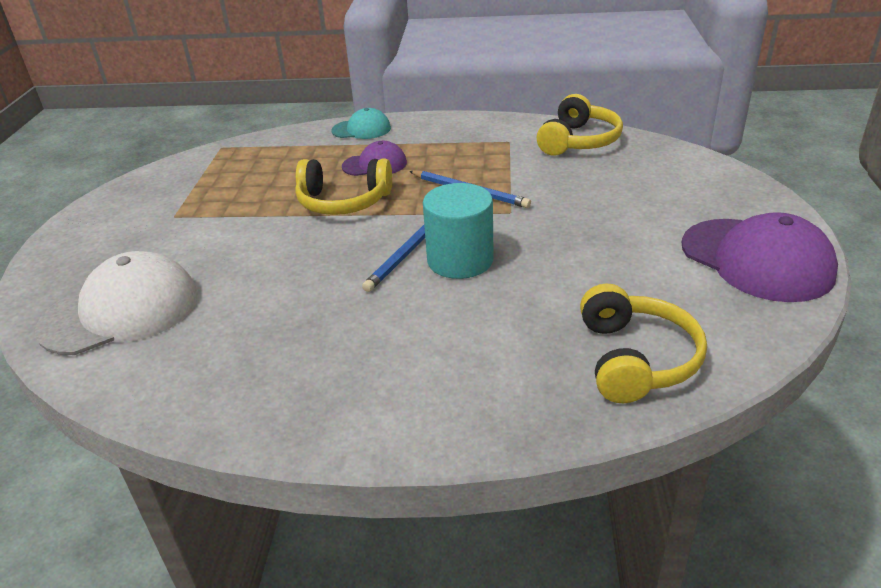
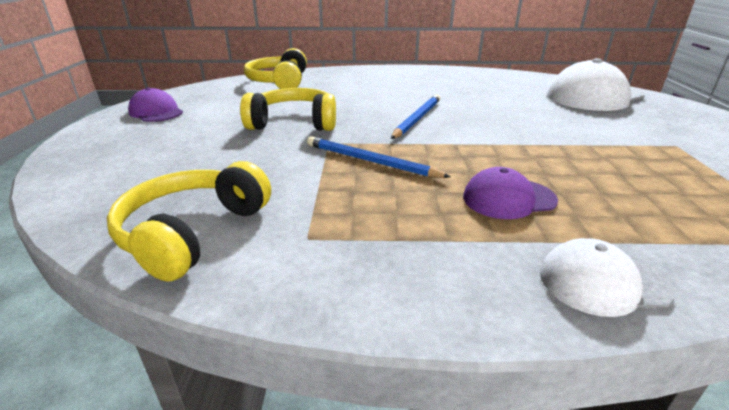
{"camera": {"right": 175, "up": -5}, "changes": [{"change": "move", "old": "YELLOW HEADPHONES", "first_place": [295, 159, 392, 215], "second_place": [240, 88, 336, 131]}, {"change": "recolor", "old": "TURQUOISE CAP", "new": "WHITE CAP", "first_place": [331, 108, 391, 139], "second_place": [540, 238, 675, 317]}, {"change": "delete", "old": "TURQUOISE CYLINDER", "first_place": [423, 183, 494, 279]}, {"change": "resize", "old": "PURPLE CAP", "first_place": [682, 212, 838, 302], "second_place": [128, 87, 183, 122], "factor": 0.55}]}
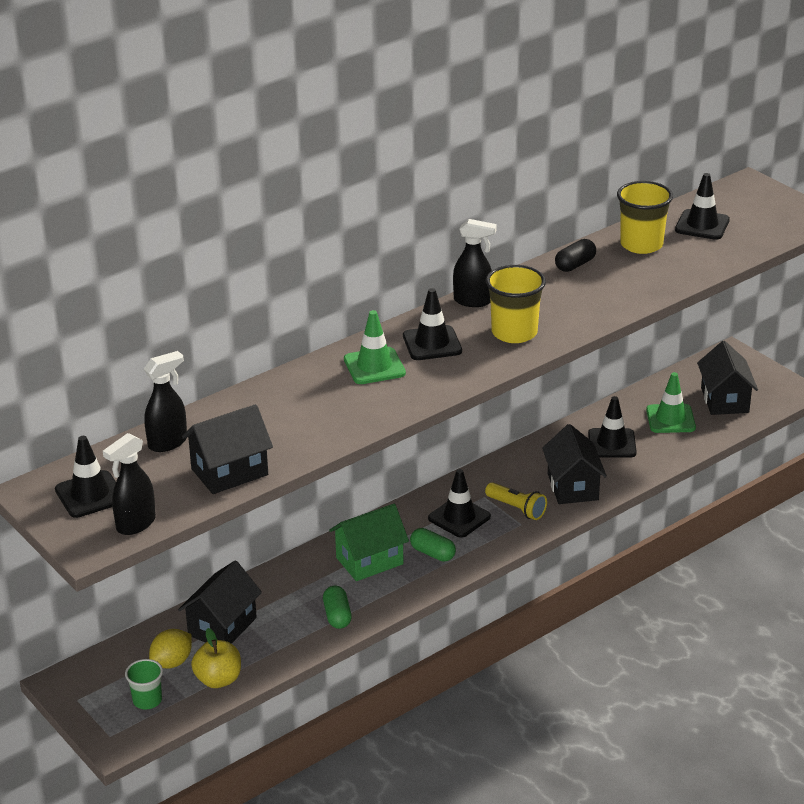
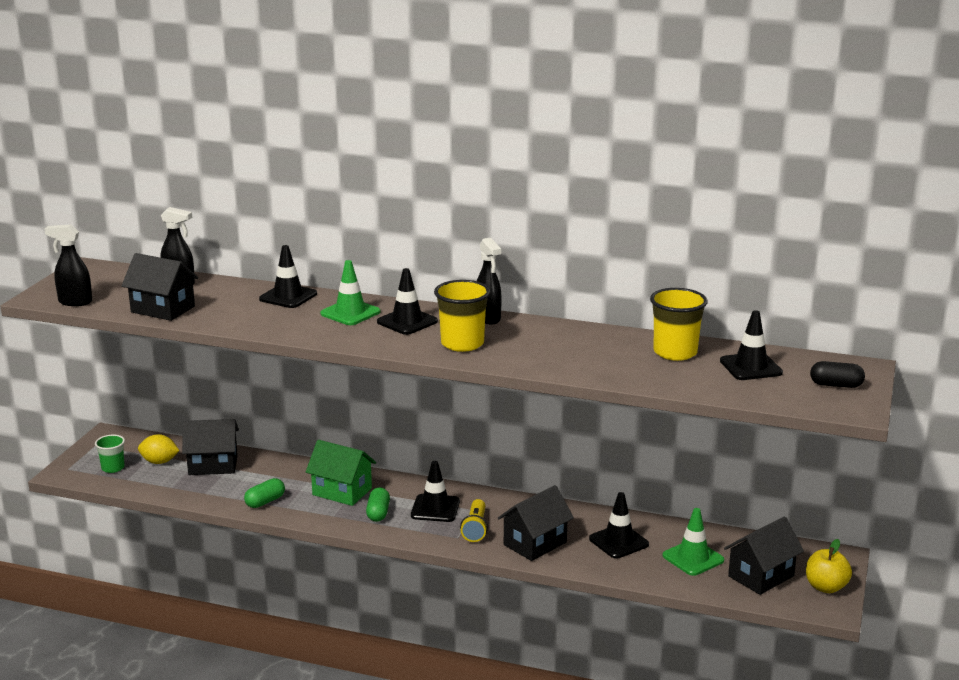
{"camera": {"right": 55, "up": -10}, "changes": [{"change": "move", "old": "BLACK TRAFFIC CONE", "first_place": [55, 436, 116, 518], "second_place": [259, 245, 317, 308]}, {"change": "move", "old": "YELLOW APPLE", "first_place": [191, 628, 241, 688], "second_place": [806, 539, 852, 593]}, {"change": "move", "old": "BLACK CAPSULE", "first_place": [555, 239, 596, 272], "second_place": [810, 361, 865, 388]}]}
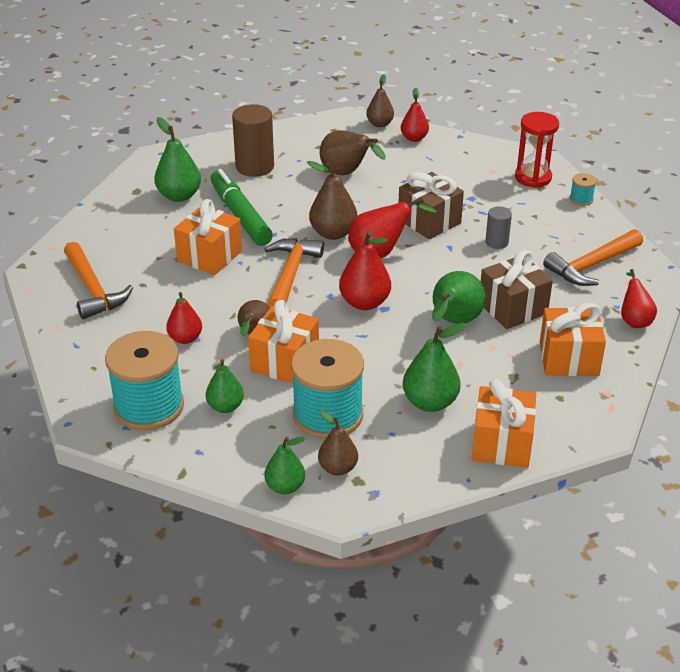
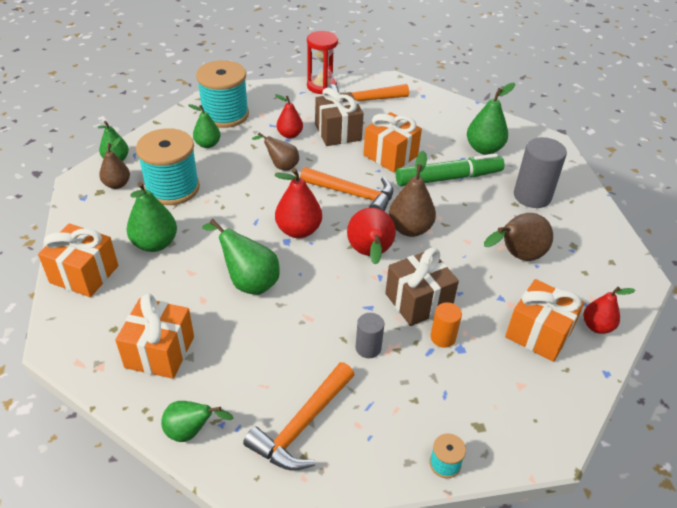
{"camera": {"right": 100, "up": 5}, "changes": [{"change": "recolor", "old": "BROWN CYLINDER", "new": "GREY CYLINDER", "first_place": [232, 104, 274, 177], "second_place": [514, 137, 567, 208]}, {"change": "move", "old": "ORANGE GIFT", "first_place": [248, 300, 319, 384], "second_place": [505, 279, 584, 362]}, {"change": "delete", "old": "BROWN PEAR", "first_place": [366, 74, 394, 127]}, {"change": "move", "old": "BROWN GIFT", "first_place": [481, 250, 553, 329], "second_place": [315, 88, 364, 146]}, {"change": "move", "old": "RED HOURGLASS", "first_place": [515, 112, 559, 188], "second_place": [307, 31, 338, 94]}, {"change": "rotate", "old": "ORANGE HAMMER", "first_place": [543, 229, 643, 286], "second_place": [243, 362, 355, 471], "degrees": -120}, {"change": "recolor", "old": "RED PEAR", "new": "GREEN PEAR", "first_place": [621, 269, 657, 328], "second_place": [161, 401, 234, 442]}, {"change": "insert", "new": "ORANGE CYLINDER", "second_place": [430, 302, 462, 348]}]}
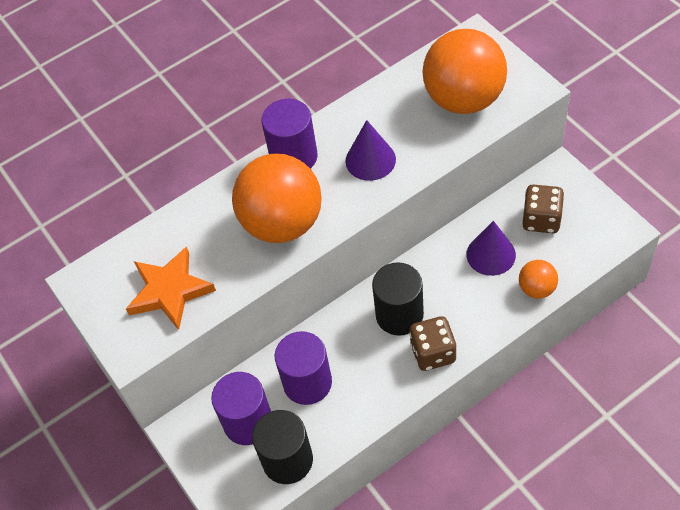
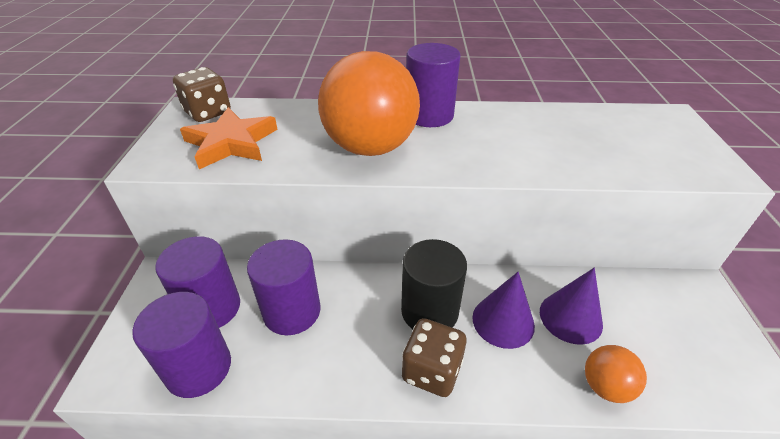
{"camera": {"right": 30, "up": -15}, "changes": [{"change": "recolor", "old": "BLACK CYLINDER", "new": "PURPLE CYLINDER", "first_place": [252, 410, 313, 484], "second_place": [132, 292, 231, 398]}, {"change": "move", "old": "PURPLE CONE", "first_place": [346, 120, 396, 181], "second_place": [472, 272, 535, 349]}, {"change": "delete", "old": "ORANGE BALL", "first_place": [422, 29, 507, 114]}, {"change": "move", "old": "BROWN DICE", "first_place": [522, 184, 564, 233], "second_place": [173, 67, 231, 122]}]}
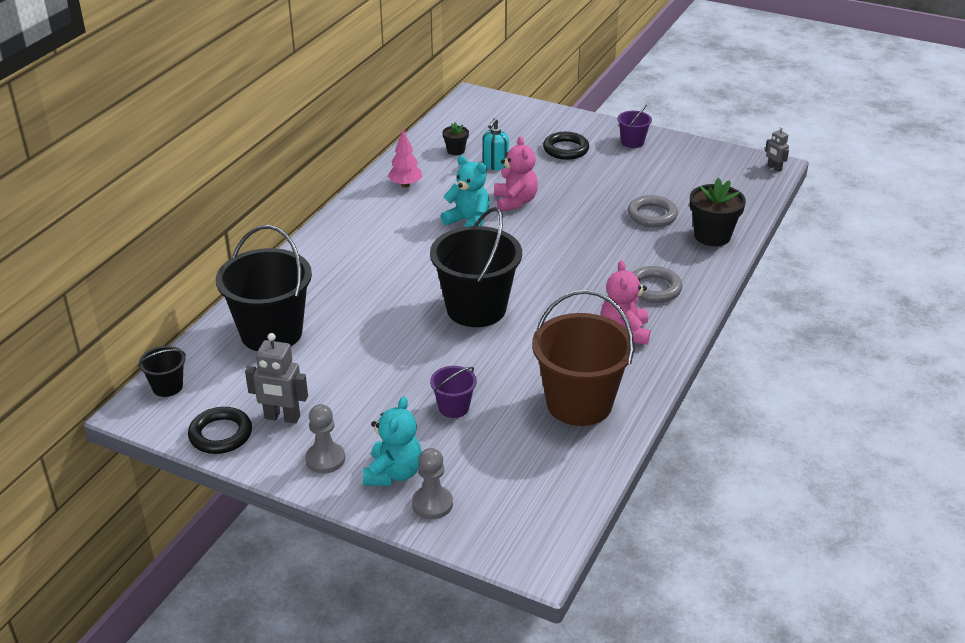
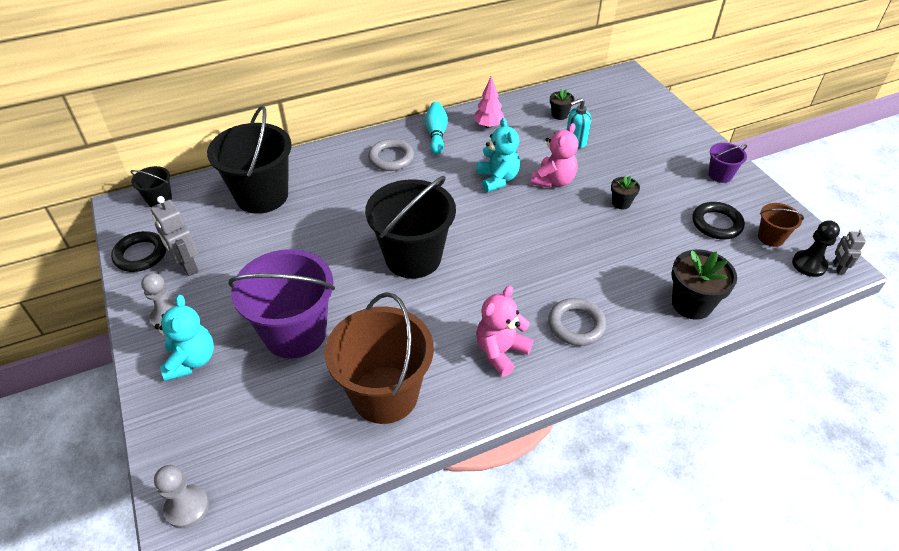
{"camera": {"right": 40, "up": 10}, "changes": [{"change": "rotate", "old": "TURQUOISE TEDDY BEAR", "first_place": [363, 397, 422, 486], "second_place": [155, 295, 214, 381], "degrees": -60}, {"change": "move", "old": "GREY PAWN", "first_place": [412, 448, 453, 519], "second_place": [154, 465, 209, 529]}, {"change": "resize", "old": "PURPLE BUCKET", "first_place": [430, 366, 477, 418], "second_place": [228, 249, 335, 359], "factor": 2.16}, {"change": "move", "old": "BLACK RING", "first_place": [543, 132, 589, 160], "second_place": [692, 202, 745, 239]}, {"change": "move", "old": "GREY RING", "first_place": [628, 195, 678, 227], "second_place": [368, 139, 414, 171]}, {"change": "insert", "new": "TURQUOISE BOWLING PIN", "second_place": [425, 102, 448, 155]}, {"change": "insert", "new": "BLACK FLOWER POT", "second_place": [611, 176, 640, 209]}, {"change": "insert", "new": "BROWN BUCKET", "second_place": [758, 203, 804, 247]}, {"change": "insert", "new": "BLACK PAWN", "second_place": [792, 220, 840, 277]}]}
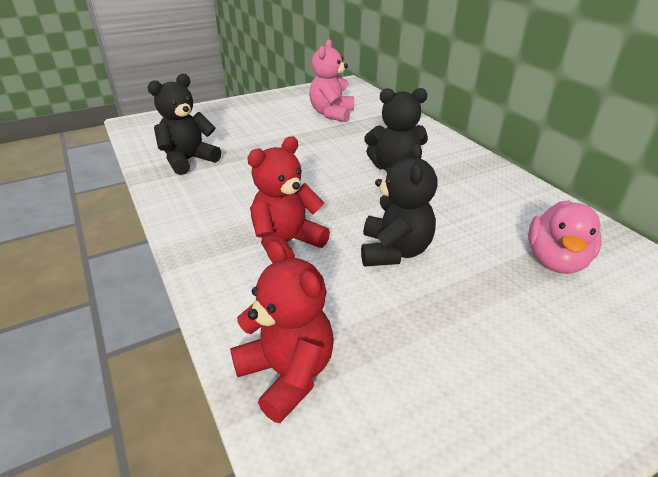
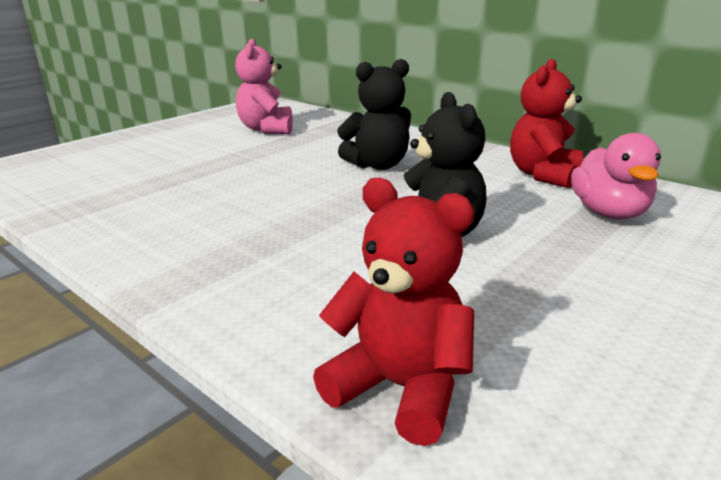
{"camera": {"right": -20, "up": -10}, "changes": [{"change": "delete", "old": "BLACK TEDDY BEAR", "first_place": [147, 74, 221, 175]}, {"change": "move", "old": "RED TEDDY BEAR", "first_place": [247, 136, 330, 258], "second_place": [510, 59, 583, 188]}]}
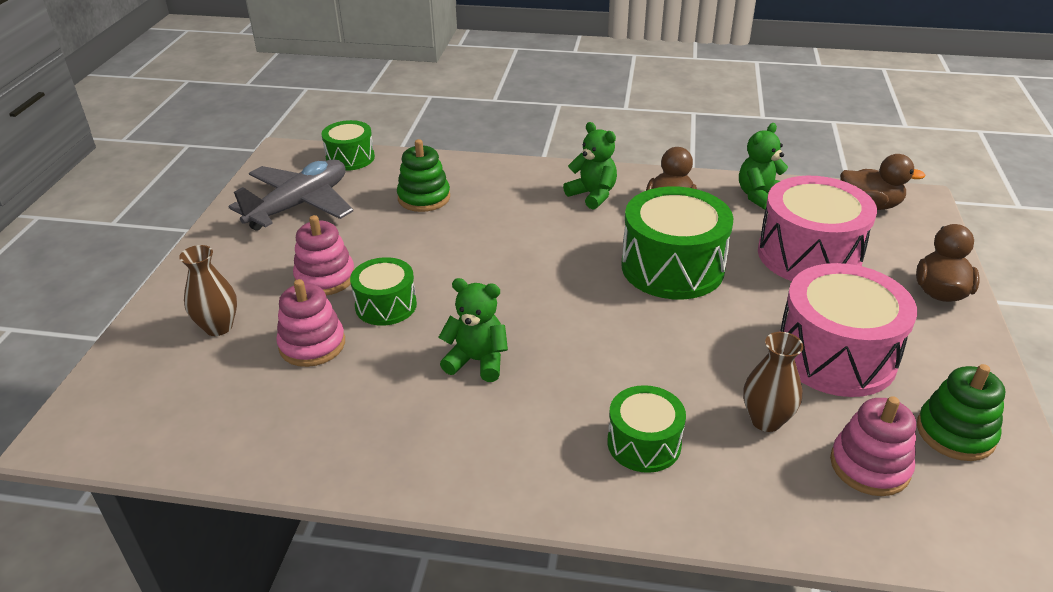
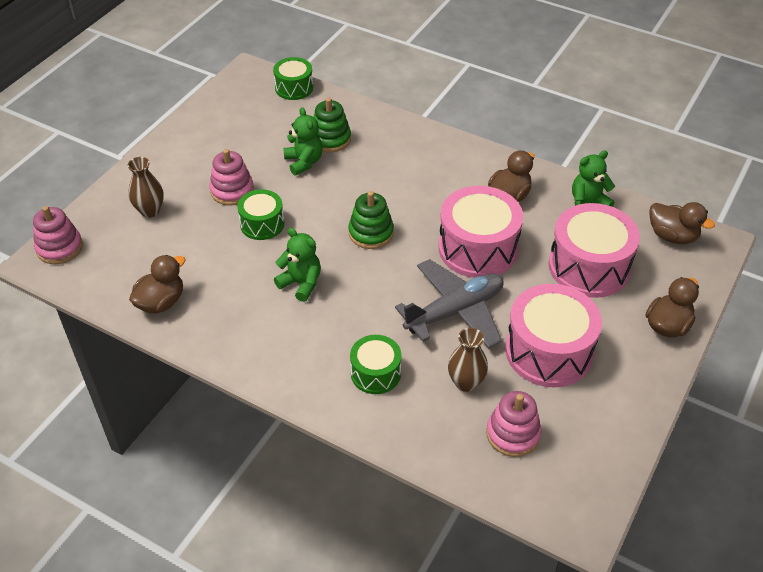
{"camera": {"right": 20, "up": 10}, "changes": [{"change": "move", "old": "GREY PLANE", "first_place": [228, 159, 353, 231], "second_place": [395, 259, 504, 348]}, {"change": "move", "old": "PINK STACKING TOY", "first_place": [276, 279, 345, 367], "second_place": [33, 206, 83, 264]}, {"change": "move", "old": "GREEN TEDDY BEAR", "first_place": [563, 122, 617, 210], "second_place": [283, 107, 323, 176]}, {"change": "recolor", "old": "GREEN DRUM", "new": "PINK DRUM", "first_place": [621, 186, 733, 299], "second_place": [439, 186, 523, 278]}, {"change": "move", "old": "GREEN STACKING TOY", "first_place": [917, 364, 1005, 461], "second_place": [349, 191, 394, 249]}, {"change": "insert", "new": "BROWN DUCK", "second_place": [129, 255, 186, 313]}]}
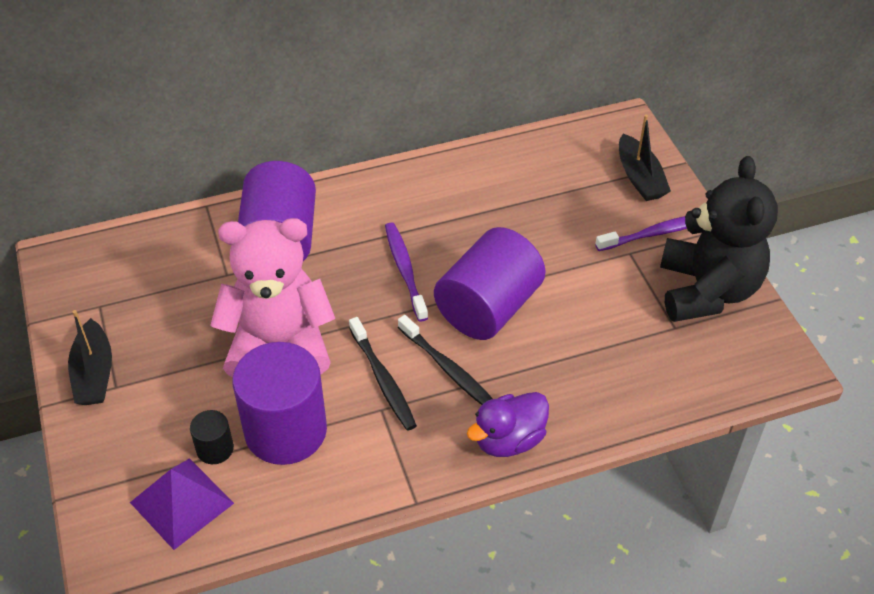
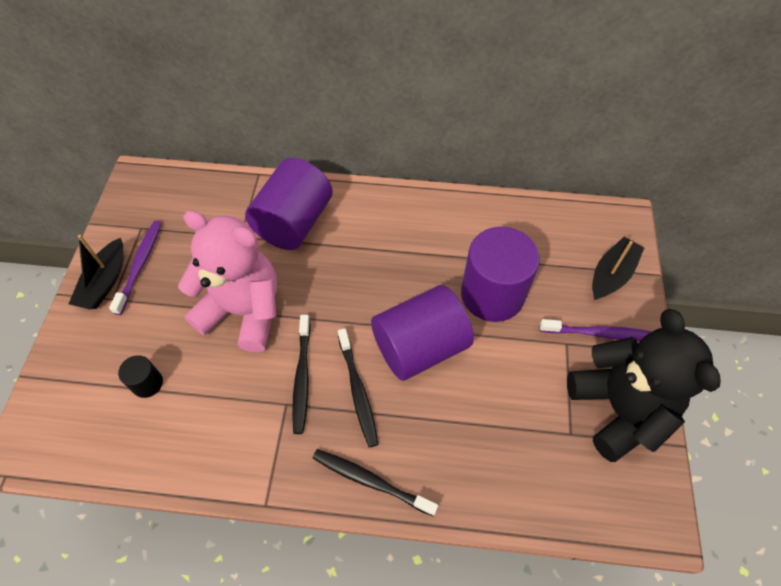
{"camera": {"right": 25, "up": 10}, "changes": [{"change": "delete", "old": "PURPLE PYRAMID", "first_place": [130, 458, 234, 550]}, {"change": "move", "old": "PURPLE CYLINDER", "first_place": [233, 342, 327, 465], "second_place": [461, 227, 540, 322]}, {"change": "move", "old": "PURPLE TOOTHBRUSH", "first_place": [385, 222, 428, 322], "second_place": [109, 221, 161, 315]}, {"change": "replace", "old": "PURPLE DUCK", "new": "BLACK TOOTHBRUSH", "first_place": [467, 392, 549, 457], "second_place": [313, 449, 438, 516]}, {"change": "rotate", "old": "BLACK BOAT", "first_place": [619, 115, 671, 201], "second_place": [592, 237, 644, 300], "degrees": -150}, {"change": "rotate", "old": "BLACK TEDDY BEAR", "first_place": [660, 156, 778, 322], "second_place": [567, 309, 721, 462], "degrees": -45}]}
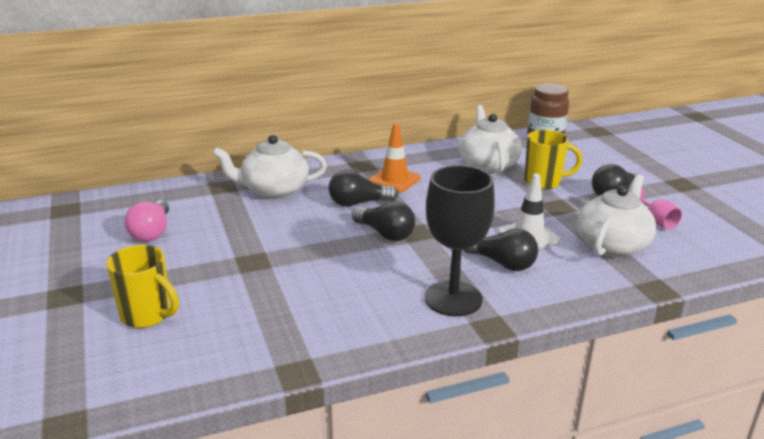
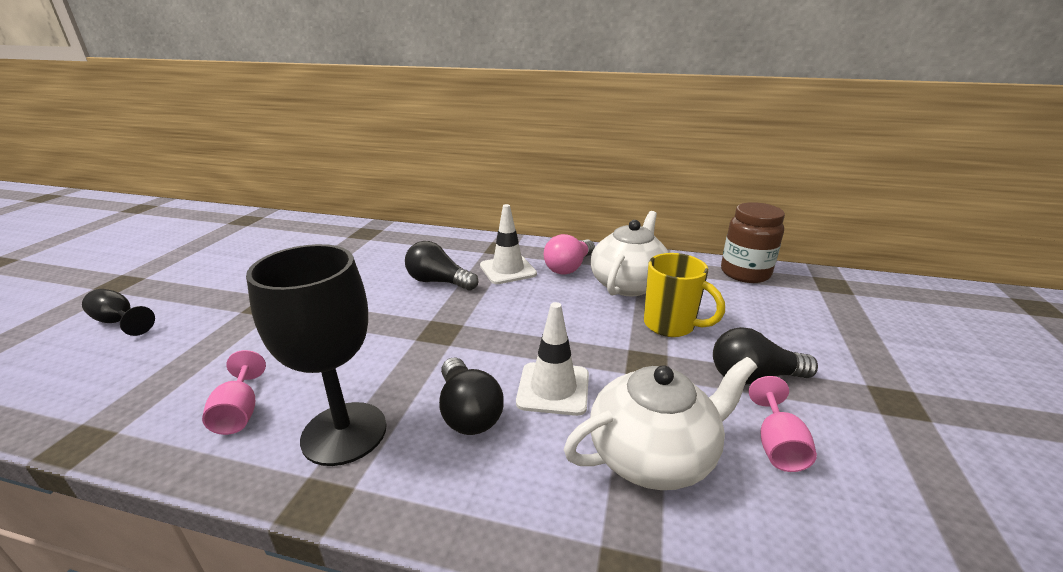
{"camera": {"right": 35, "up": 0}, "changes": [{"change": "replace", "old": "YELLOW MUG", "new": "BLACK GOBLET", "first_place": [106, 245, 179, 328], "second_place": [82, 289, 155, 336]}, {"change": "move", "old": "PINK LIGHT BULB", "first_place": [125, 200, 169, 242], "second_place": [544, 234, 595, 275]}, {"change": "delete", "old": "WHITE TEAPOT", "first_place": [213, 135, 327, 199]}, {"change": "delete", "old": "BLACK LIGHT BULB", "first_place": [352, 201, 415, 241]}, {"change": "recolor", "old": "ORANGE TRAFFIC CONE", "new": "WHITE TRAFFIC CONE", "first_place": [369, 123, 421, 192], "second_place": [480, 204, 537, 284]}, {"change": "insert", "new": "PINK GOBLET", "second_place": [202, 350, 266, 435]}]}
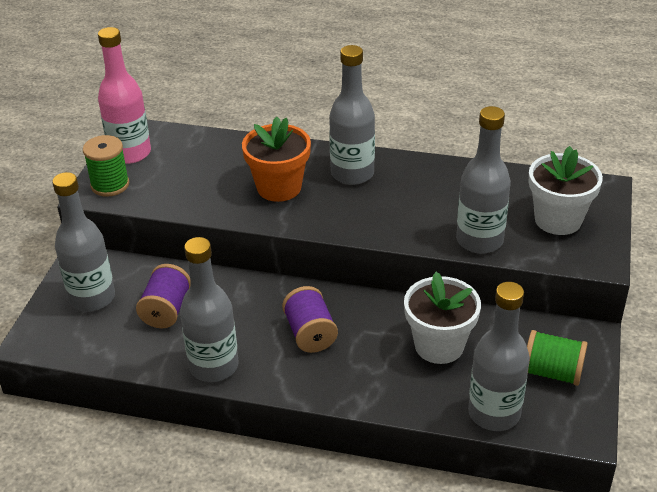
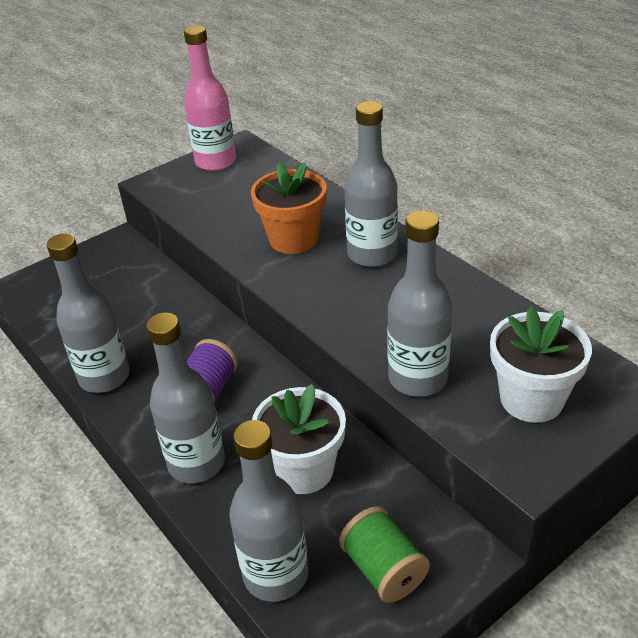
{"camera": {"right": 40, "up": 0}, "changes": [{"change": "move", "old": "GREY BOTTLE", "first_place": [52, 172, 115, 312], "second_place": [146, 312, 225, 483]}, {"change": "delete", "old": "GREEN SPOOL", "first_place": [83, 135, 129, 197]}, {"change": "delete", "old": "PURPLE SPOOL", "first_place": [136, 264, 190, 328]}]}
